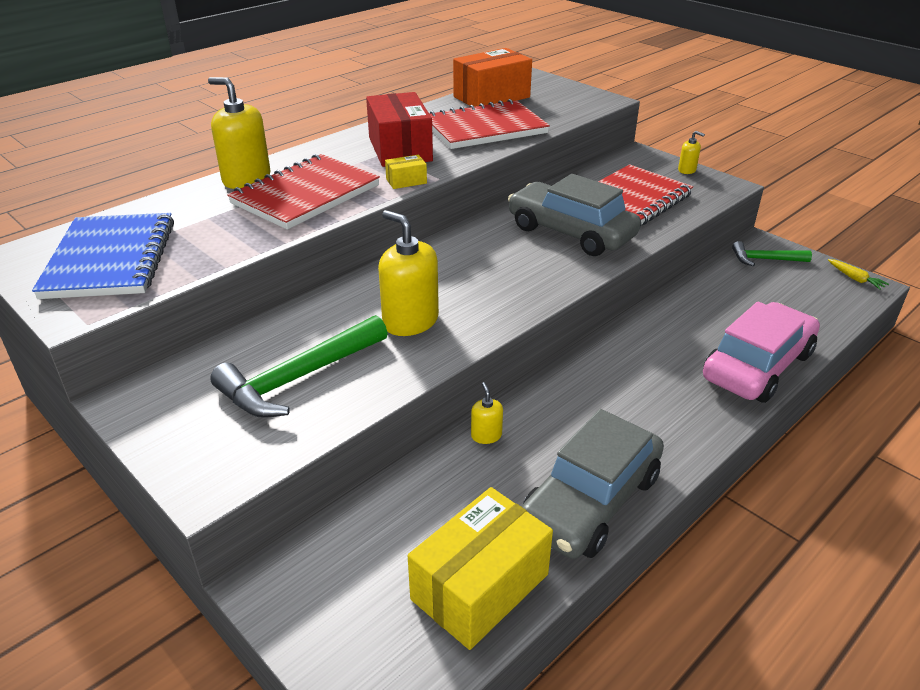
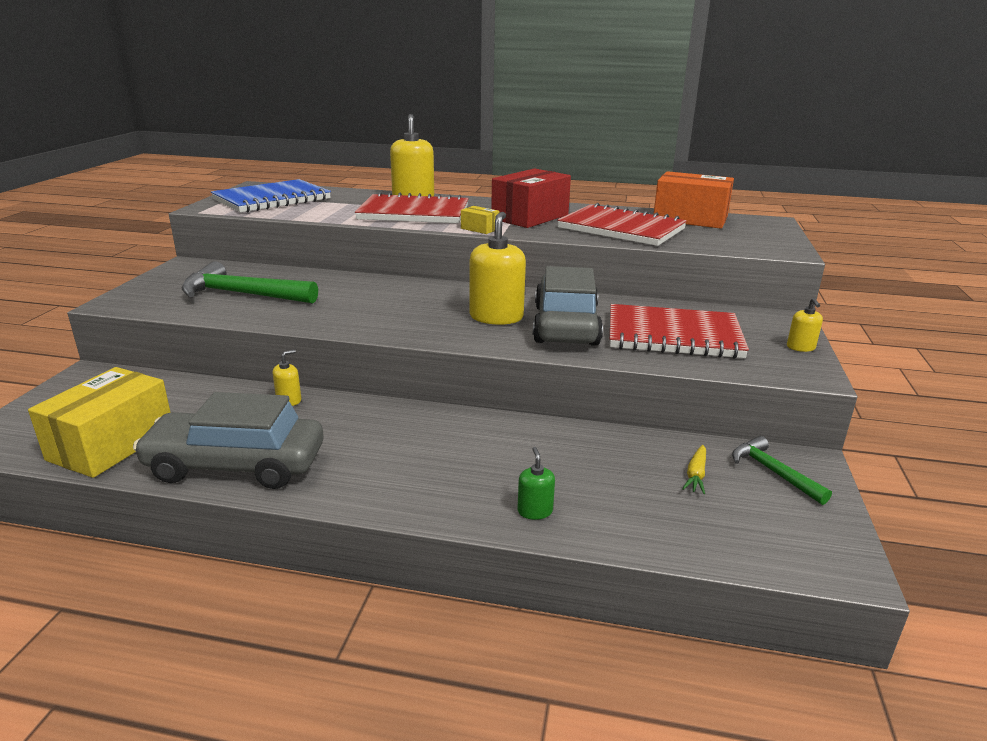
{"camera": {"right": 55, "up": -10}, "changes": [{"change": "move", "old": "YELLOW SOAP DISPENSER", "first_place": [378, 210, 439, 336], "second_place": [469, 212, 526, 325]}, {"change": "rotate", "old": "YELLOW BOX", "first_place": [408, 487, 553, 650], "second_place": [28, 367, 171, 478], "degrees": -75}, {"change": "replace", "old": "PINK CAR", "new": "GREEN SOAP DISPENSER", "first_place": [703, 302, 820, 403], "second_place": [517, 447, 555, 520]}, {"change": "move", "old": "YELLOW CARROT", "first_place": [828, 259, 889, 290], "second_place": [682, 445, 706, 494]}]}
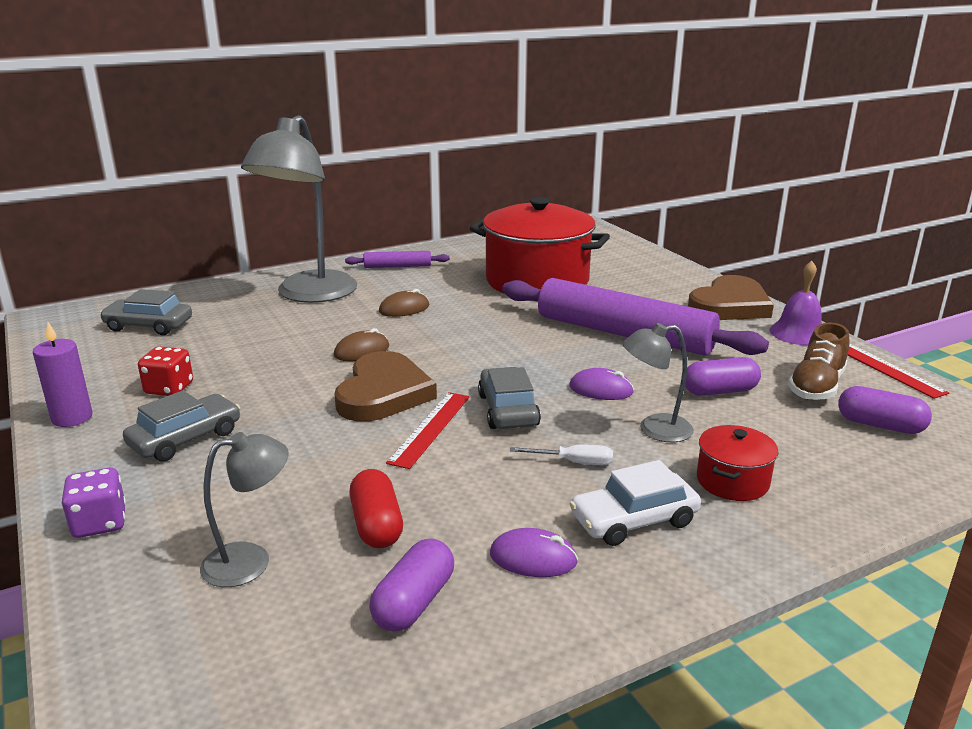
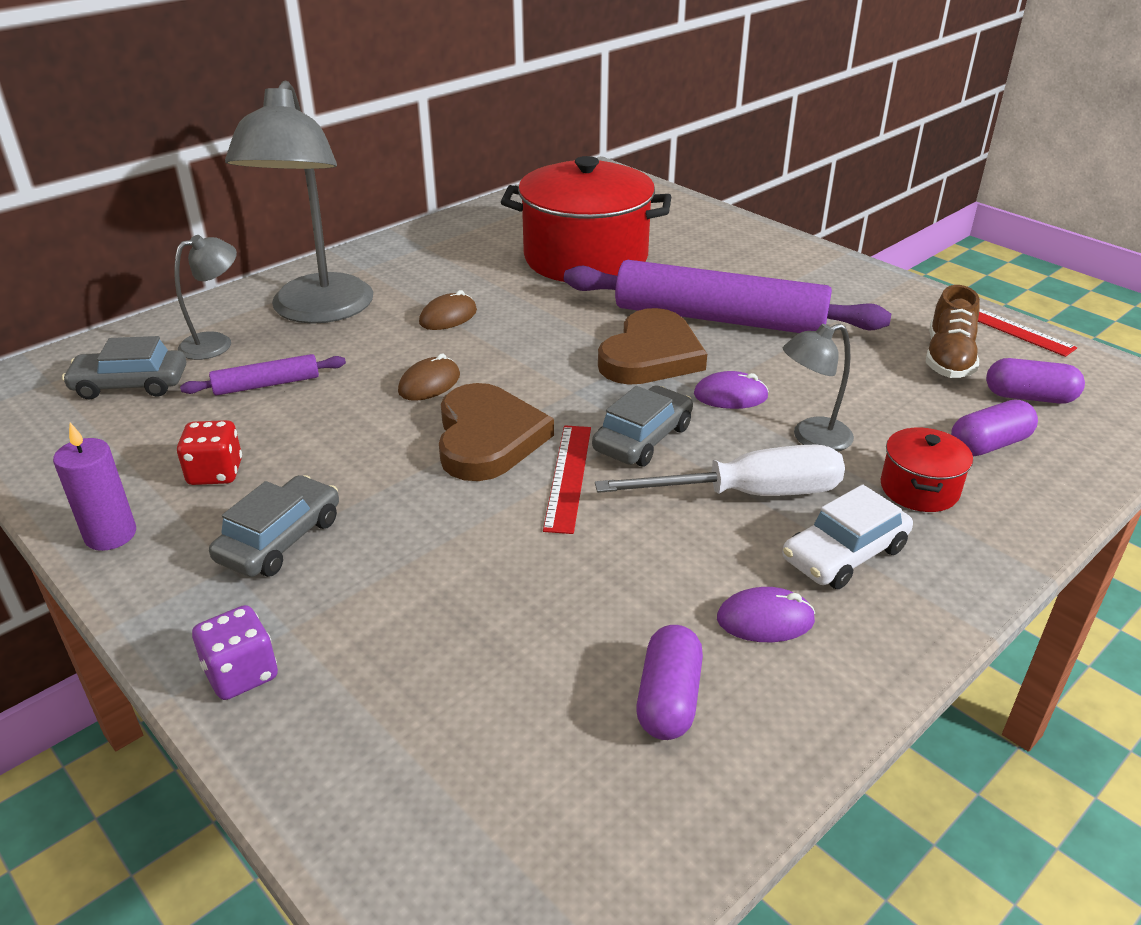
{"camera": {"right": -15, "up": 10}, "changes": [{"change": "move", "old": "GREY LAMP", "first_place": [200, 432, 289, 587], "second_place": [174, 235, 237, 360]}, {"change": "move", "old": "PURPLE ROLLING PIN", "first_place": [345, 251, 449, 268], "second_place": [180, 354, 346, 396]}, {"change": "delete", "old": "RED CAPSULE", "first_place": [349, 469, 403, 548]}, {"change": "rotate", "old": "GREY CAR", "first_place": [478, 367, 541, 429], "second_place": [592, 385, 693, 466], "degrees": 60}, {"change": "resize", "old": "WHITE SCREWDRIVER", "first_place": [510, 445, 613, 465], "second_place": [595, 444, 845, 496], "factor": 2.13}, {"change": "move", "old": "PURPLE CAPSULE", "first_place": [685, 357, 761, 396], "second_place": [951, 400, 1038, 456]}, {"change": "move", "old": "BROWN HEART", "first_place": [688, 275, 774, 320], "second_place": [598, 308, 707, 385]}, {"change": "delete", "old": "PURPLE BELL", "first_place": [770, 261, 822, 345]}]}
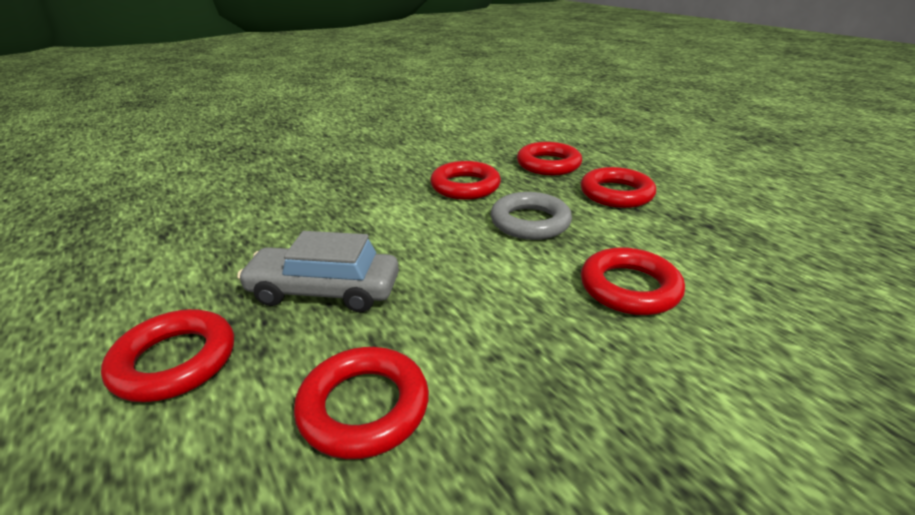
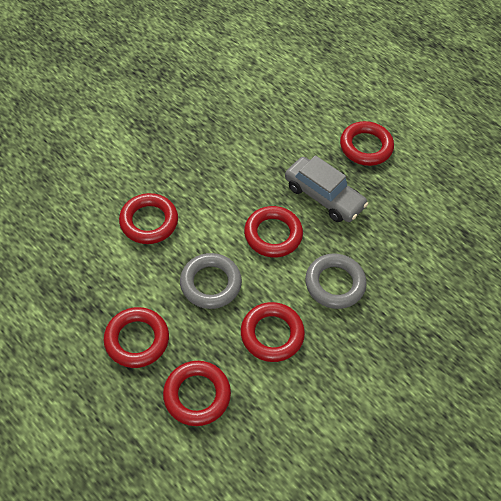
{"camera": {"right": 165, "up": 25}, "changes": [{"change": "rotate", "old": "GREY CAR", "first_place": [237, 231, 399, 312], "second_place": [285, 155, 368, 222], "degrees": 45}, {"change": "move", "old": "RED RING", "first_place": [294, 347, 429, 459], "second_place": [244, 206, 303, 257]}, {"change": "insert", "new": "GREY RING", "second_place": [305, 254, 367, 309]}]}
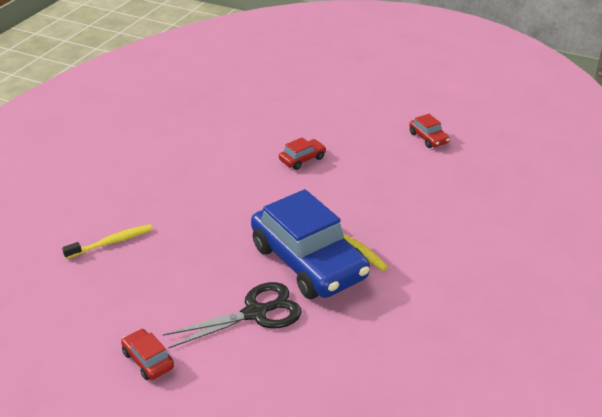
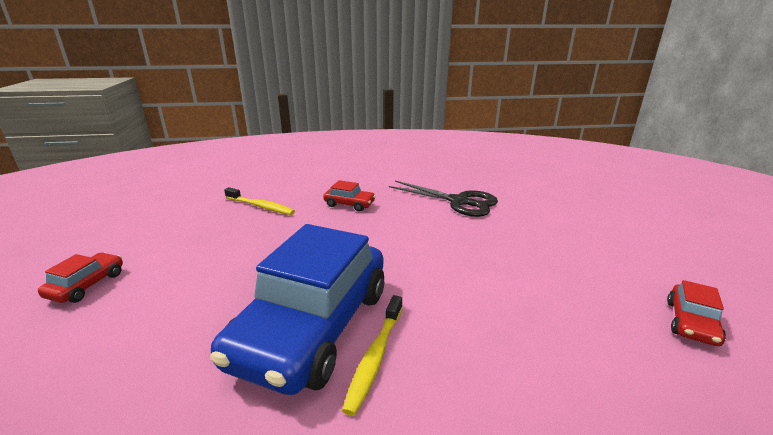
{"camera": {"right": 55, "up": -10}, "changes": [{"change": "move", "old": "BLACK SCISSORS", "first_place": [163, 282, 302, 349], "second_place": [389, 180, 498, 217]}, {"change": "move", "old": "RED CAR", "first_place": [279, 137, 326, 170], "second_place": [323, 180, 376, 212]}]}
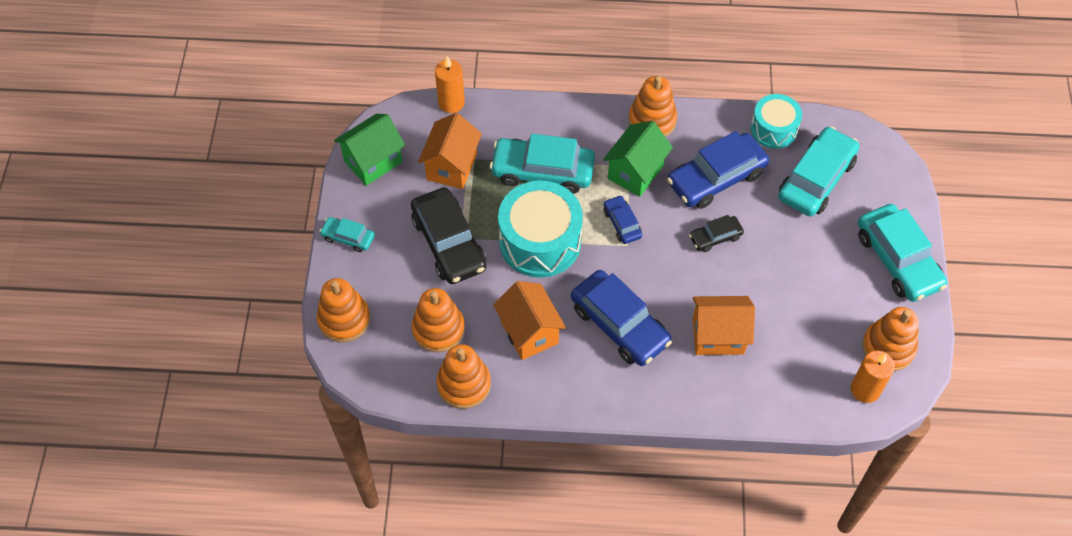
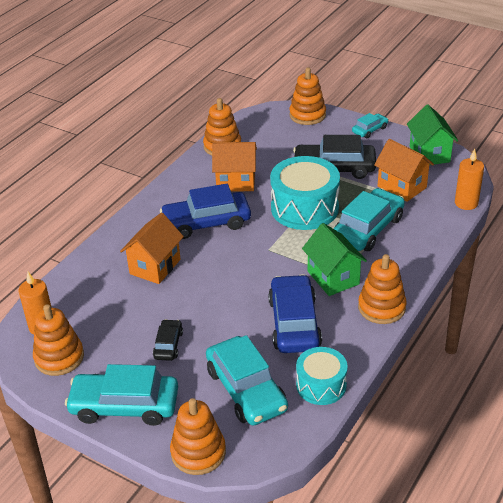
{"camera": {"right": 120, "up": -20}, "changes": [{"change": "move", "old": "ORANGE STACKING TOY", "first_place": [412, 288, 465, 352], "second_place": [170, 398, 226, 475]}, {"change": "delete", "old": "BLUE CAR", "first_place": [604, 195, 642, 244]}, {"change": "move", "old": "BLACK CAR", "first_place": [689, 215, 744, 252], "second_place": [153, 319, 183, 361]}]}
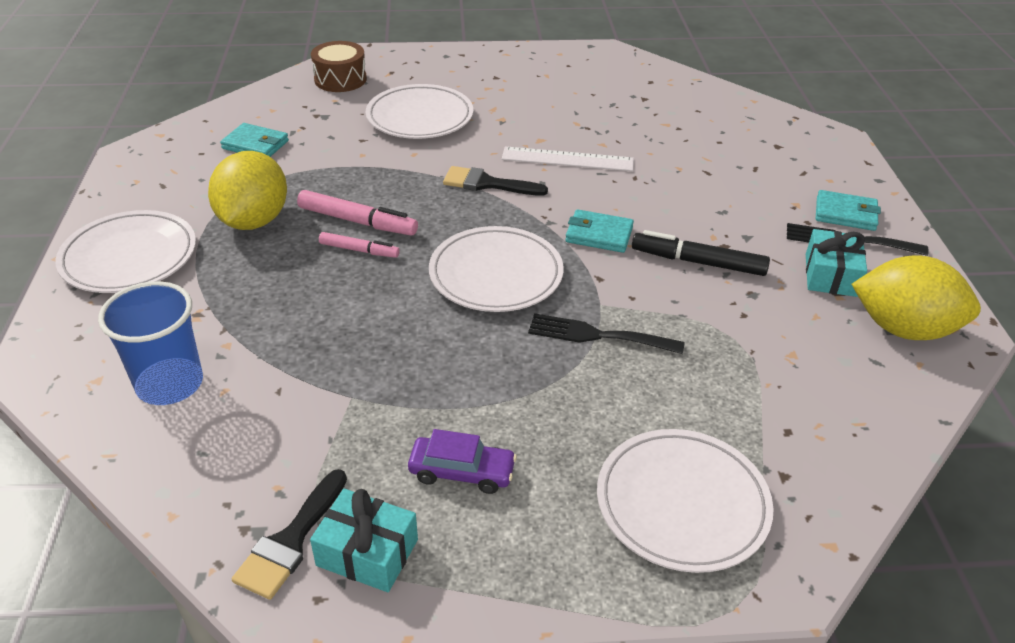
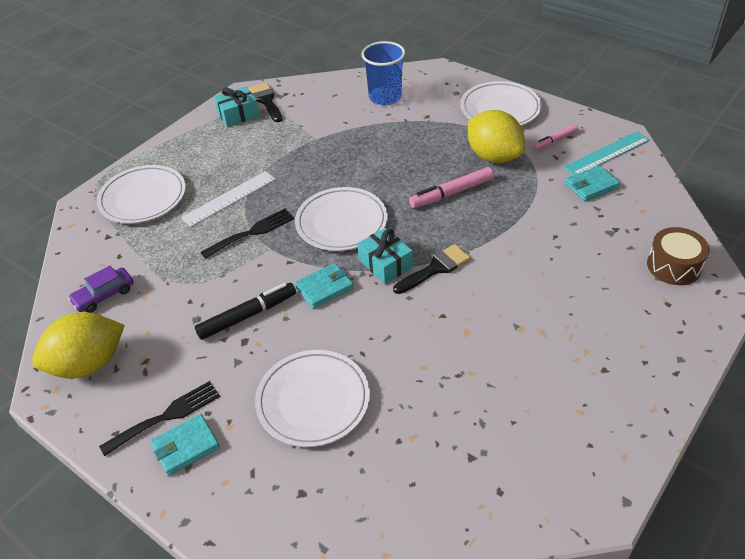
{"camera": {"right": 135, "up": 5}, "changes": [{"change": "move", "old": "PINK MARKER", "first_place": [319, 232, 400, 258], "second_place": [533, 124, 578, 150]}, {"change": "move", "old": "WHITE PLATE", "first_place": [366, 84, 473, 139], "second_place": [255, 350, 370, 447]}, {"change": "move", "old": "PURPLE CAR", "first_place": [408, 429, 517, 494], "second_place": [68, 266, 133, 313]}, {"change": "move", "old": "WHITE RULER", "first_place": [502, 147, 634, 171], "second_place": [181, 171, 276, 227]}, {"change": "move", "old": "TURQUOISE GIFT", "first_place": [806, 229, 867, 297], "second_place": [357, 228, 413, 284]}, {"change": "insert", "new": "TURQUOISE RULER", "second_place": [563, 132, 650, 175]}]}
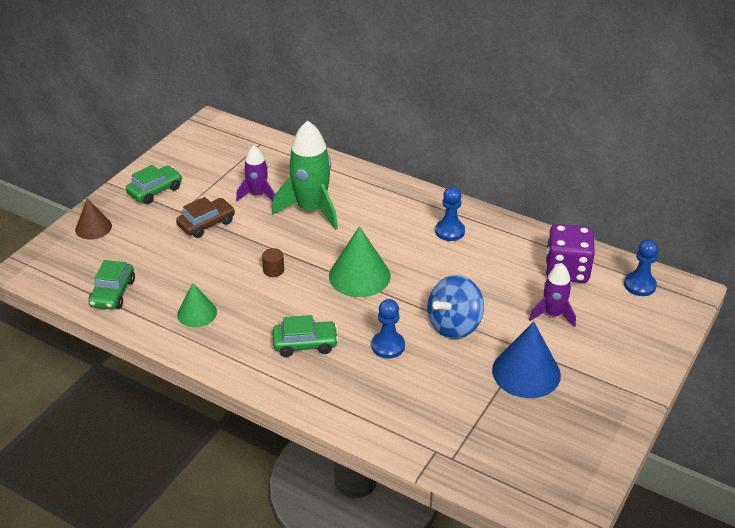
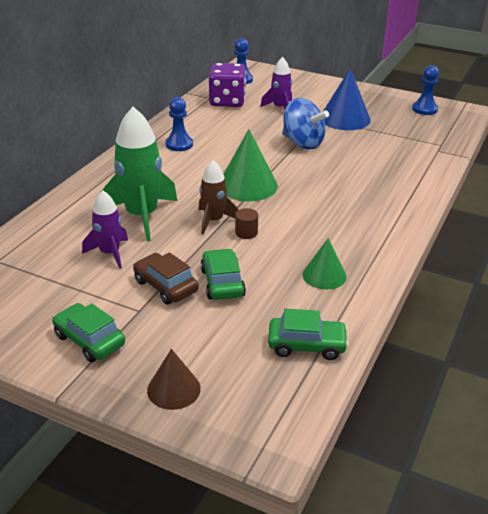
{"camera": {"right": -95, "up": -5}, "changes": [{"change": "move", "old": "GREEN CAR", "first_place": [273, 315, 338, 357], "second_place": [200, 249, 246, 300]}, {"change": "move", "old": "BLUE PAWN", "first_place": [371, 299, 405, 359], "second_place": [412, 65, 439, 115]}, {"change": "insert", "new": "BROWN ROCKET", "second_place": [199, 160, 238, 235]}]}
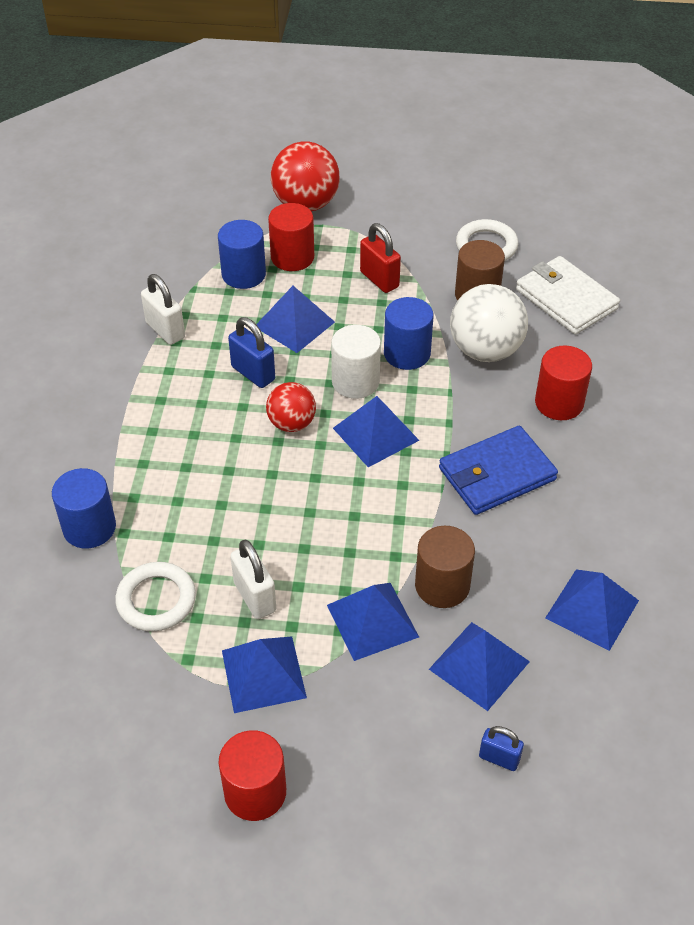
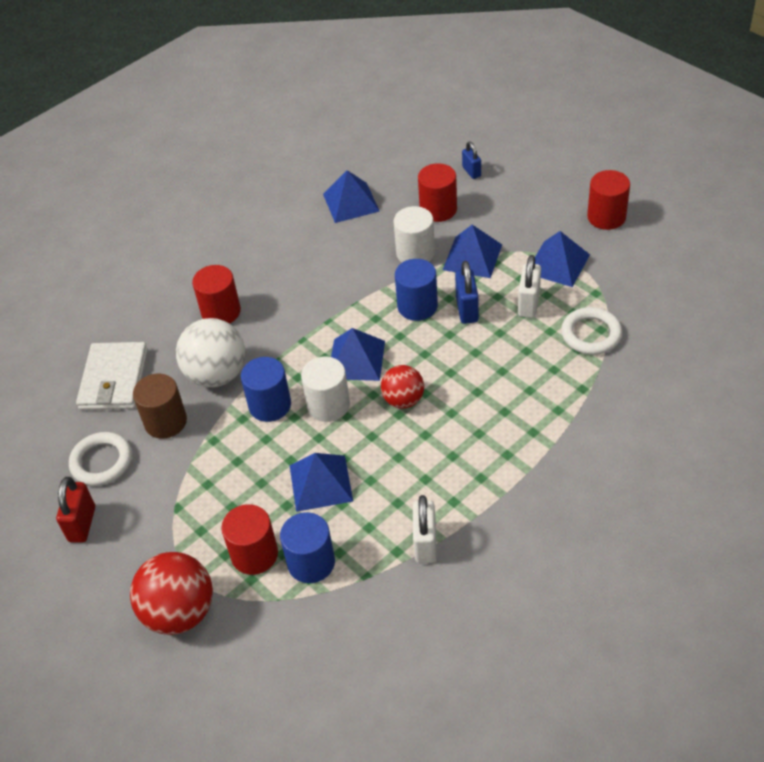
{"camera": {"right": -135, "up": 0}, "changes": [{"change": "move", "old": "BLUE CYLINDER", "first_place": [52, 468, 116, 549], "second_place": [395, 259, 438, 321]}, {"change": "move", "old": "BLUE PADLOCK", "first_place": [228, 317, 275, 388], "second_place": [455, 261, 479, 324]}, {"change": "move", "old": "RED PADLOCK", "first_place": [360, 223, 401, 293], "second_place": [56, 477, 95, 543]}, {"change": "recolor", "old": "BROWN CYLINDER", "new": "WHITE CYLINDER", "first_place": [415, 526, 475, 608], "second_place": [394, 206, 435, 262]}, {"change": "replace", "old": "BLUE PYRAMID", "new": "RED CYLINDER", "first_place": [429, 622, 530, 711], "second_place": [418, 163, 457, 222]}, {"change": "delete", "old": "BLUE WALLET", "first_place": [439, 426, 558, 515]}]}
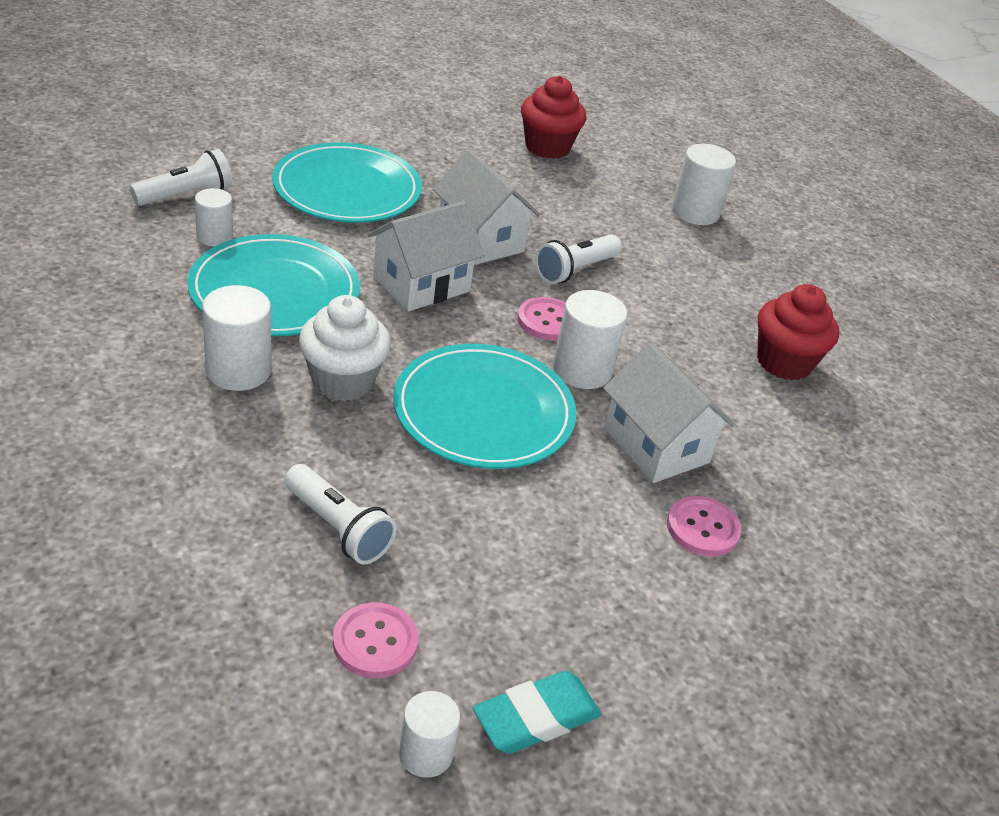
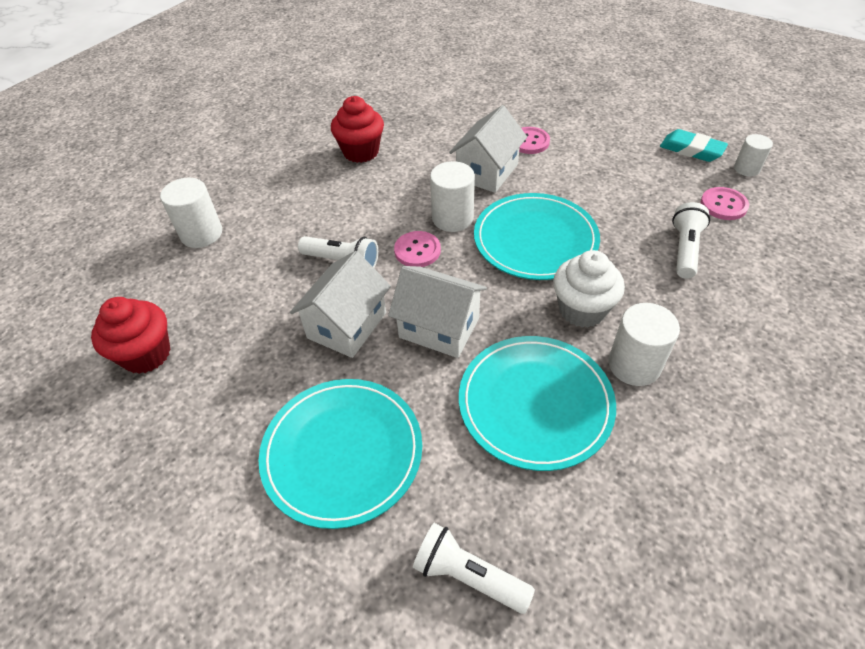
{"camera": {"right": -110, "up": 10}, "changes": [{"change": "delete", "old": "WHITE CYLINDER", "first_place": [195, 188, 233, 247]}]}
